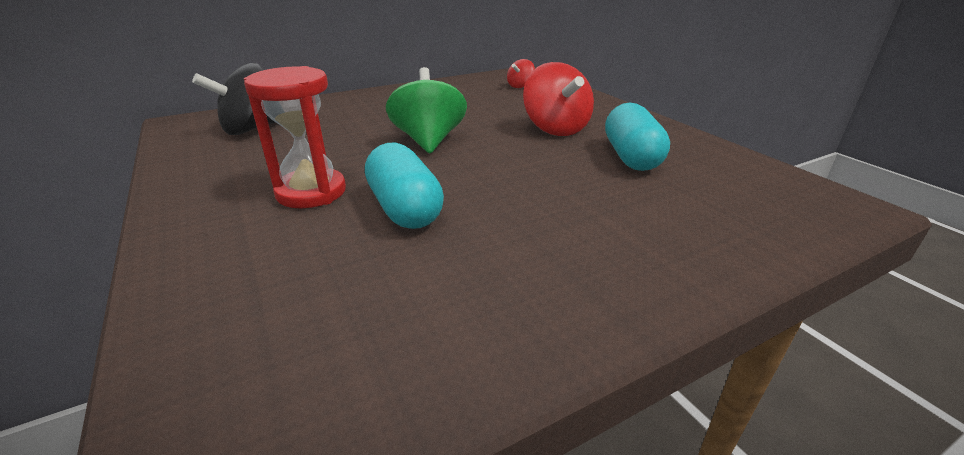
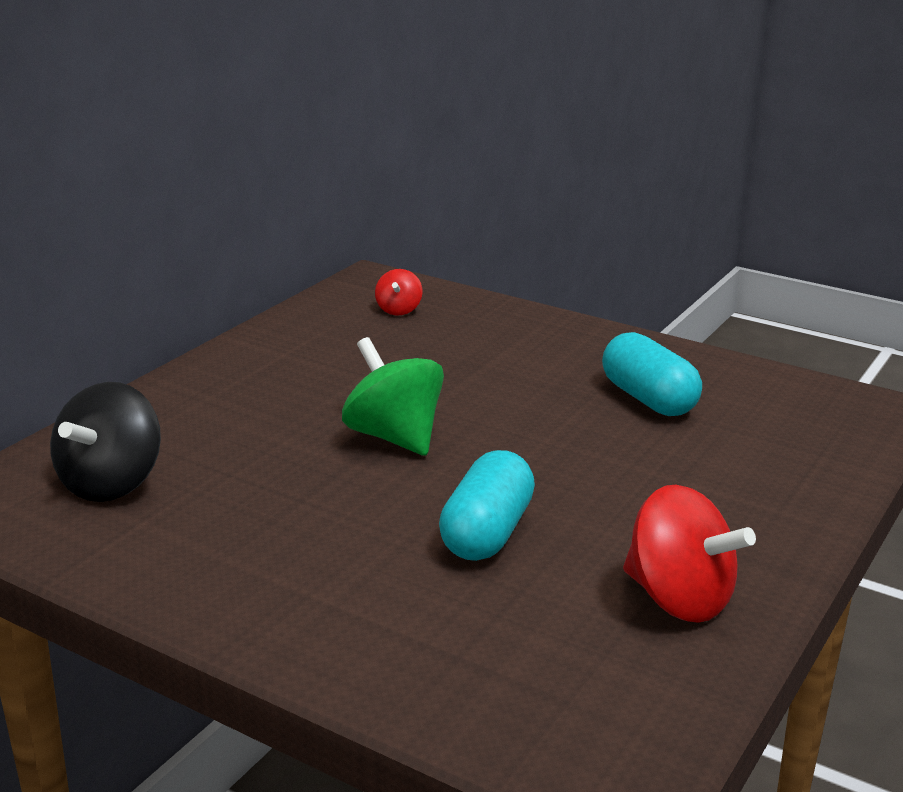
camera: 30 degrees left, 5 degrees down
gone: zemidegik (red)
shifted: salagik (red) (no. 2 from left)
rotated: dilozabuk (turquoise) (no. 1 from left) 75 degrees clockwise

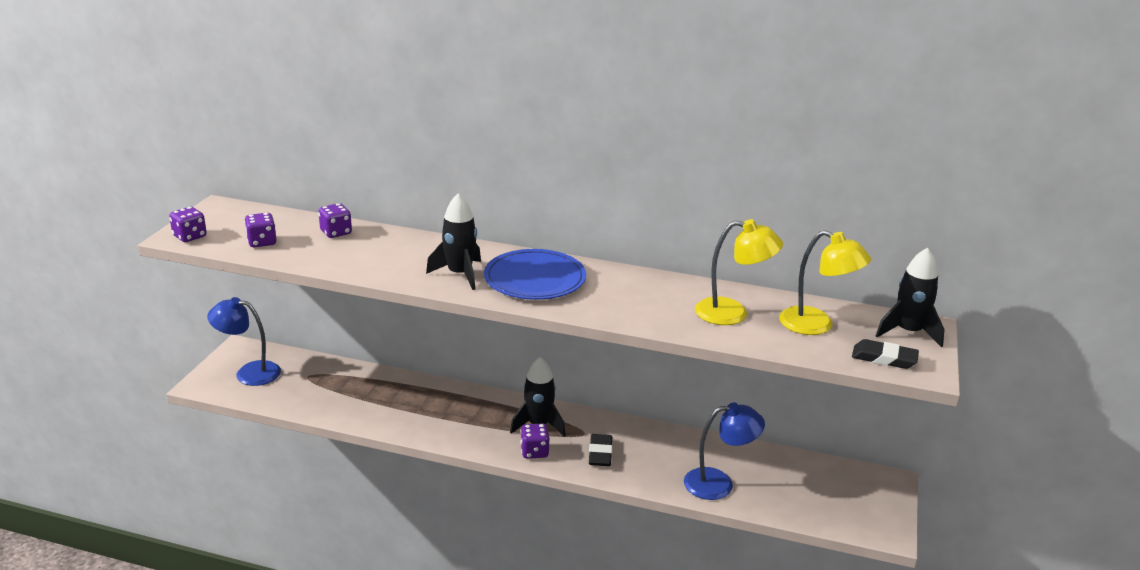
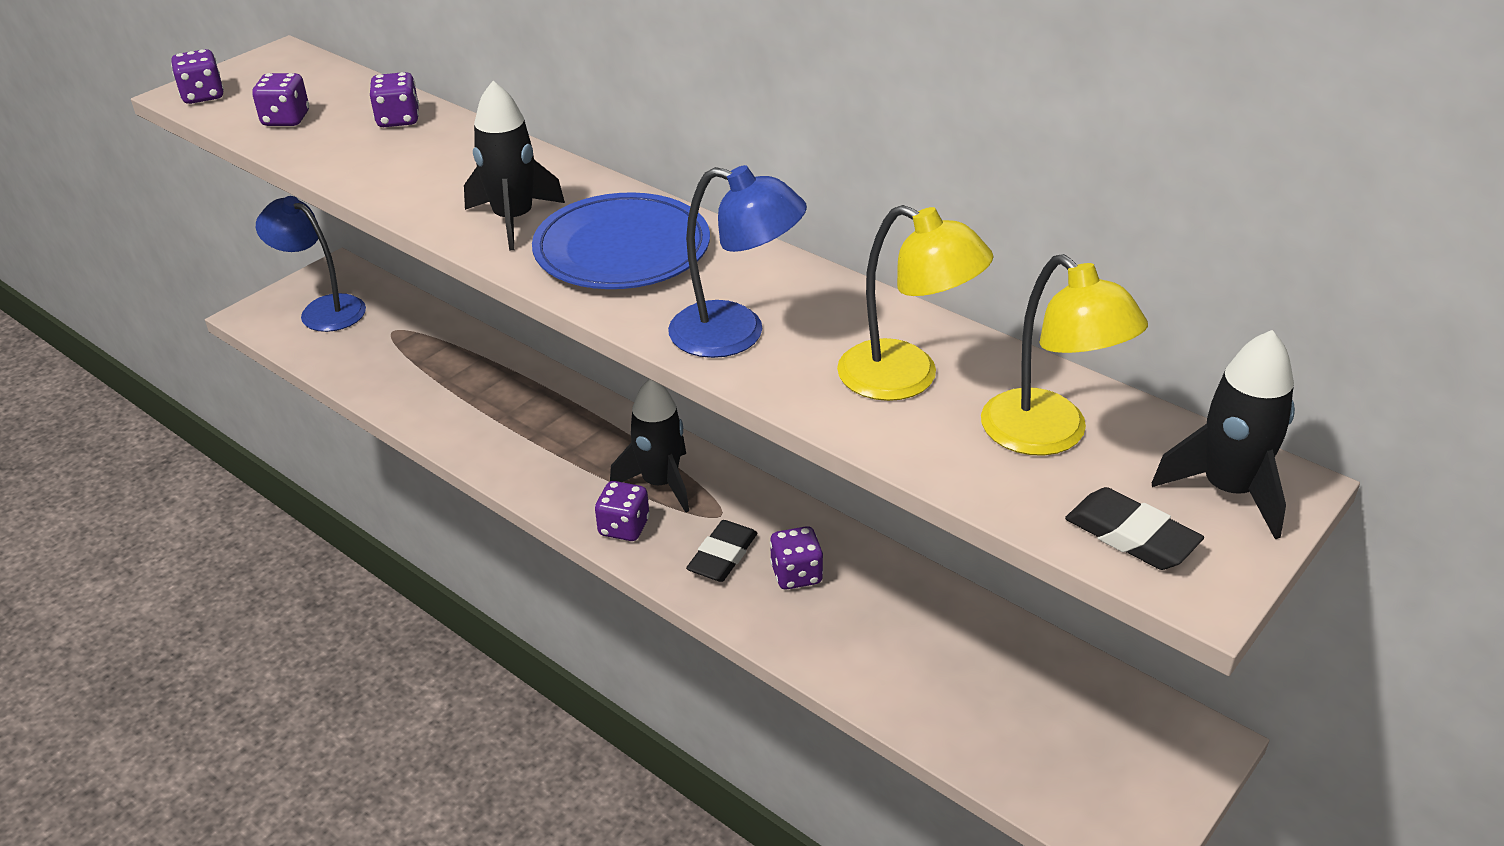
camera: 25 degrees right, 10 degrees up
new: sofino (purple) (no. 5 from left)
shifted: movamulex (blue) (no. 2 from left)

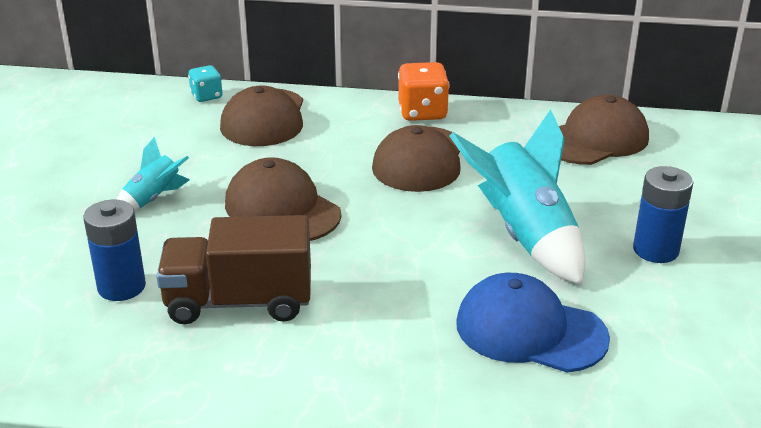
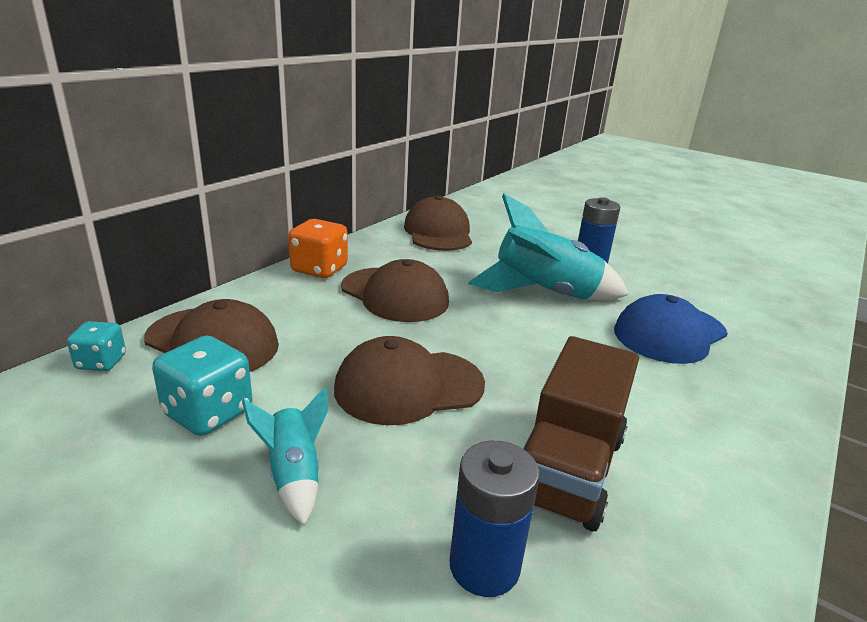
camera: 65 degrees left, 5 degrees down
new: sofino (turquoise) (no. 2 from left)

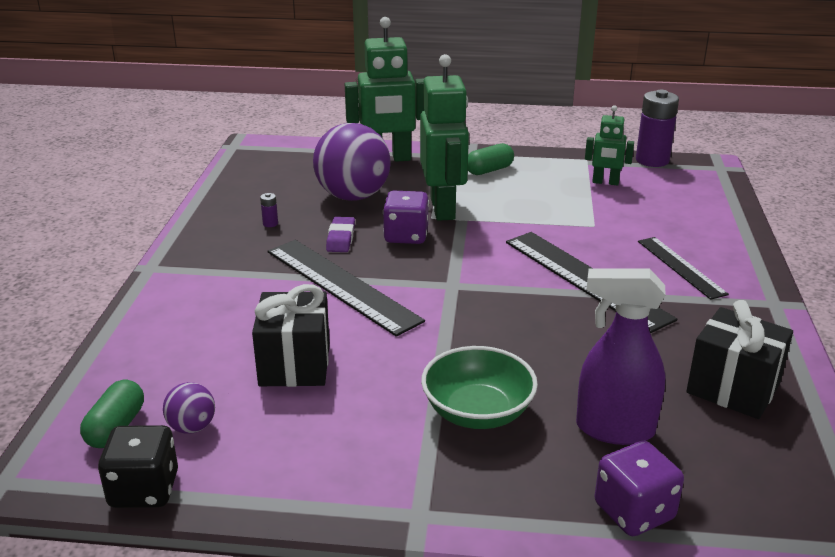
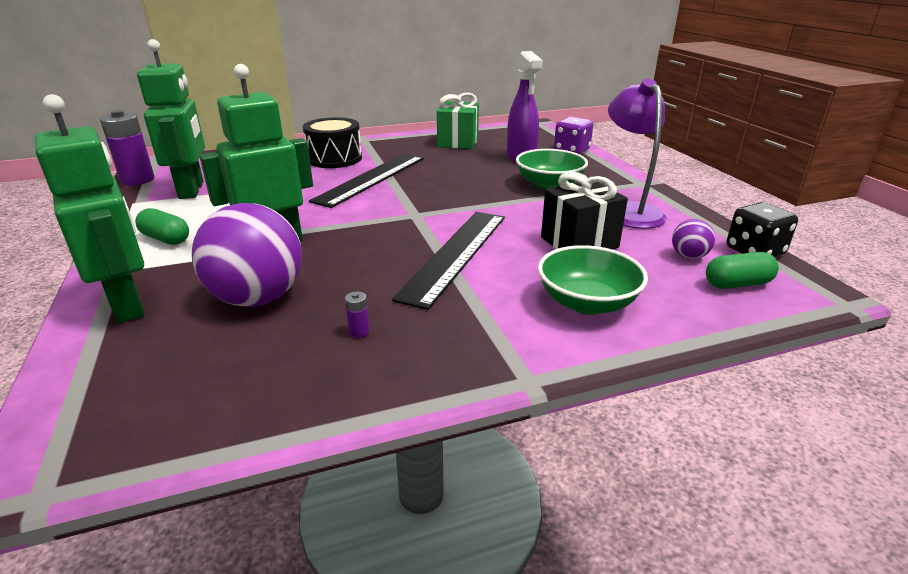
camera: 115 degrees left, 0 degrees up
gone: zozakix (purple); sofino (purple) (no. 1 from left)
new: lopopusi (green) (no. 2 from left); movamulex (purple)
swapped: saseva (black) (no. 3 from left) to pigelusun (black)
repainted: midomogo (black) (no. 2 from left) to midomogo (green)
scaled: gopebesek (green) (no. 3 from left in the first image) x1.84

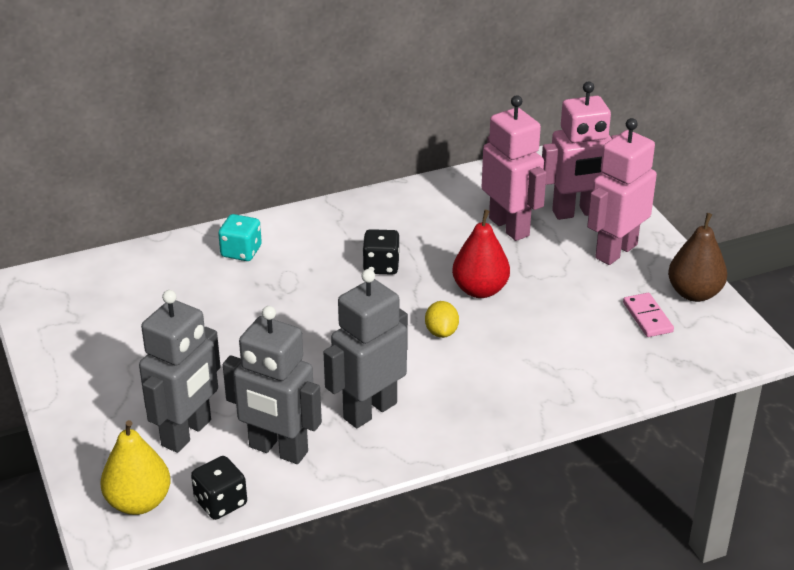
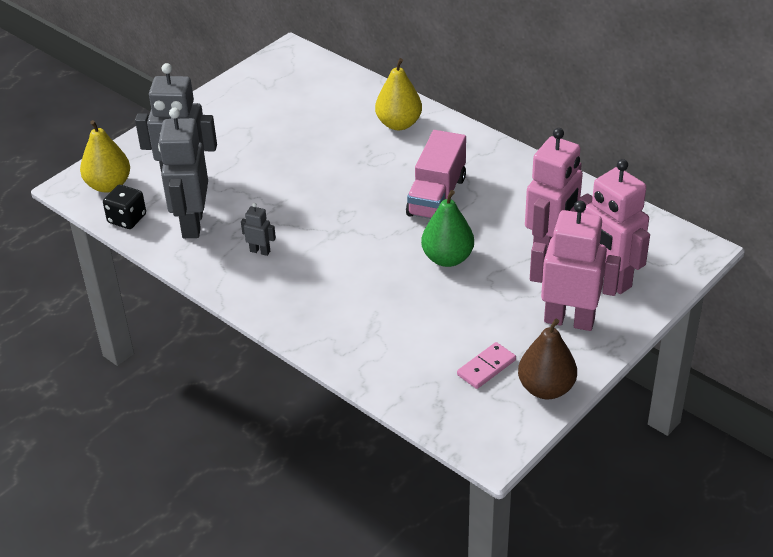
camera: 65 degrees right, 5 degrees up
gone: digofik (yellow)
swapped: sofino (turquoise) to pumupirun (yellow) (no. 2 from left); sofino (black) (no. 2 from left) to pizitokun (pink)
repainted: pumupirun (red) to pumupirun (green)
scaled: gopebesek (grey) (no. 3 from left) x0.43

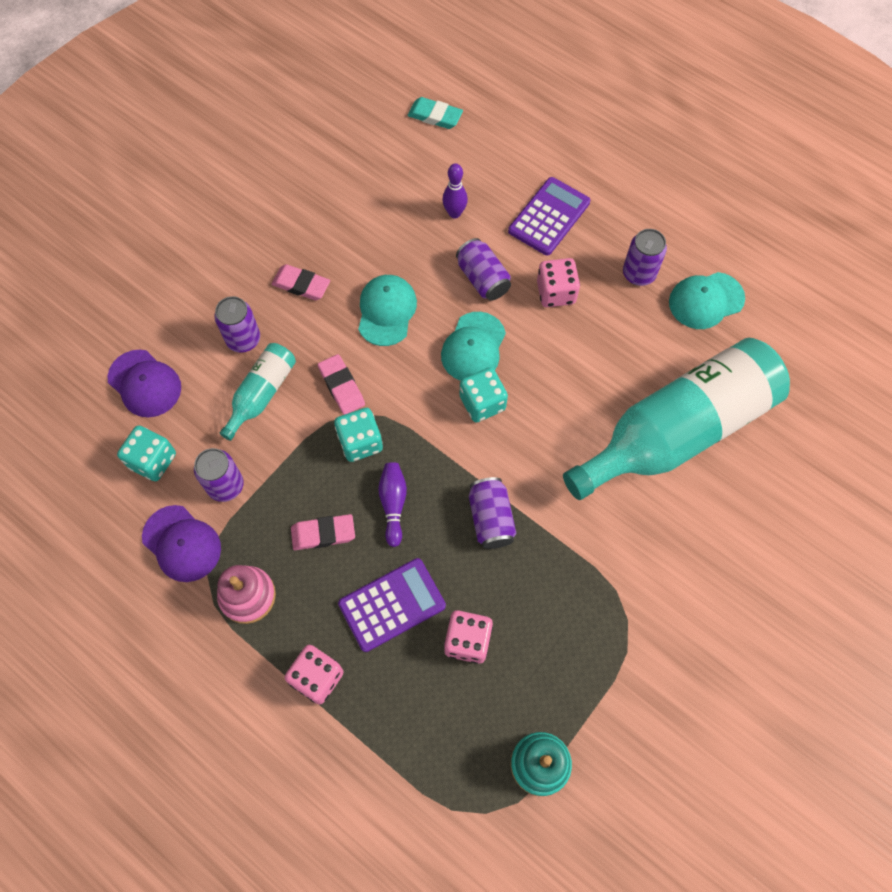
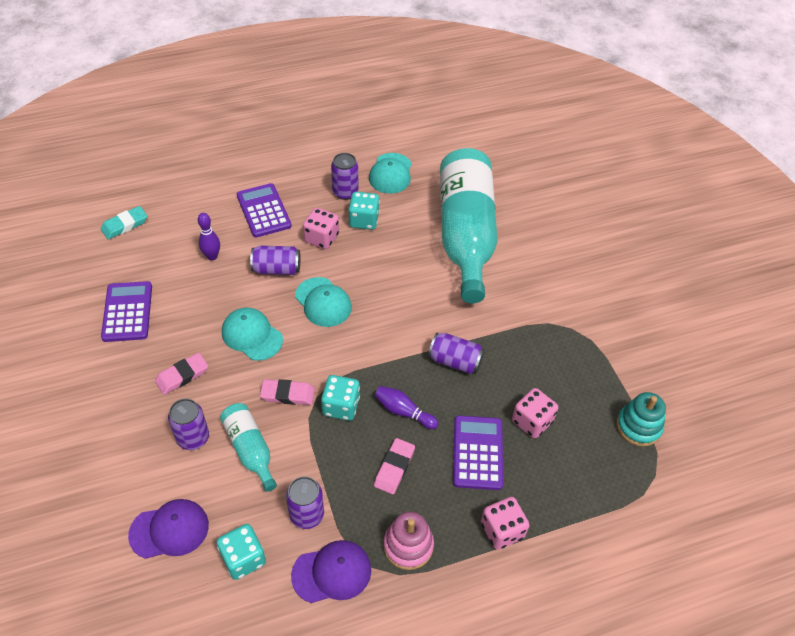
camera: 60 degrees left, 15 degrees down
new: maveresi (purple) (no. 1 from left)
shifted: sofino (turquoise) (no. 3 from left)

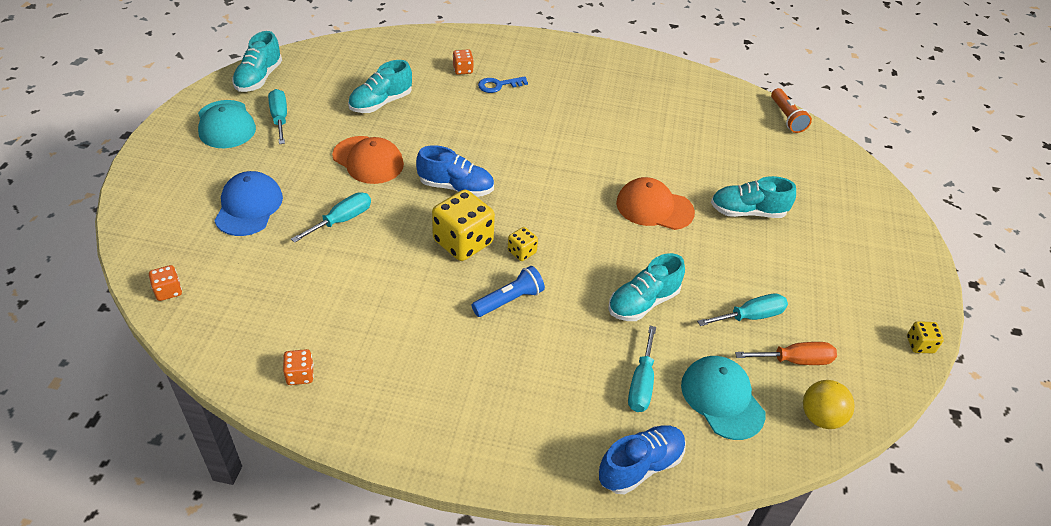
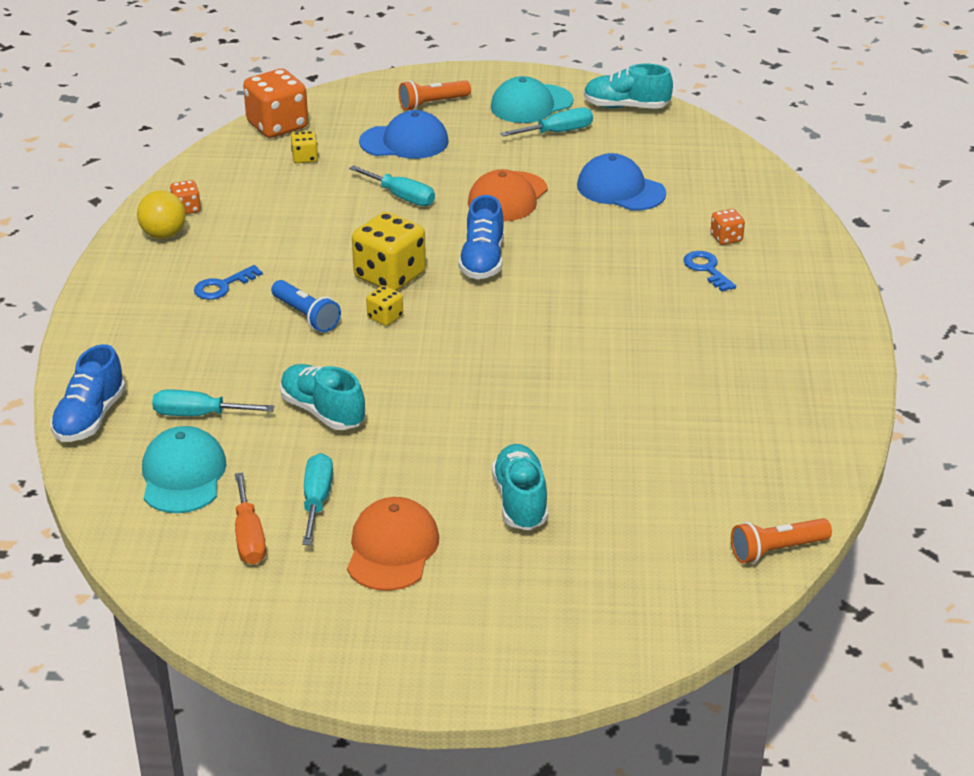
camera: 85 degrees right, 10 degrees down
new: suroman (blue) (no. 1 from left); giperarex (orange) (no. 1 from left)
shifted: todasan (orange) (no. 2 from left in the first image) to todasan (orange) (no. 1 from left); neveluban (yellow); sofino (yellow) (no. 3 from left in the first image) to sofino (yellow) (no. 1 from left)
swapped: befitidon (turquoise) (no. 2 from left) to todasan (blue) (no. 2 from left)
rotated: befitidon (blue) (no. 2 from left in the first image) 60 degrees clockwise; todasan (turquoise) (no. 2 from left in the first image) 60 degrees counterclockwise; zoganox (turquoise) (no. 4 from left in the first image) 150 degrees counterclockwise
scaled: sofino (orange) (no. 1 from left in the first image) x2.07

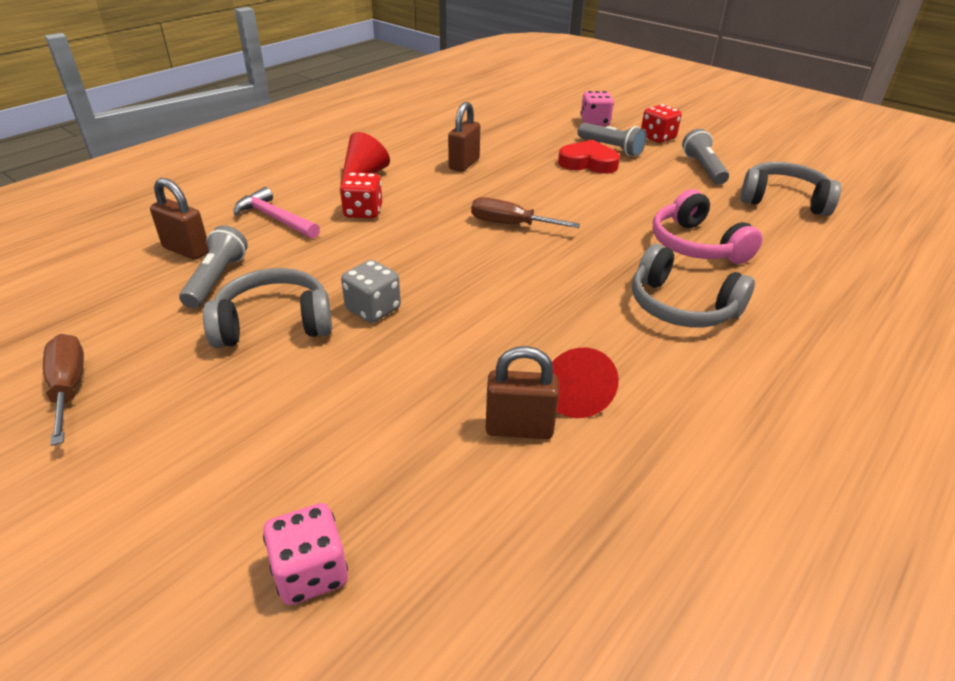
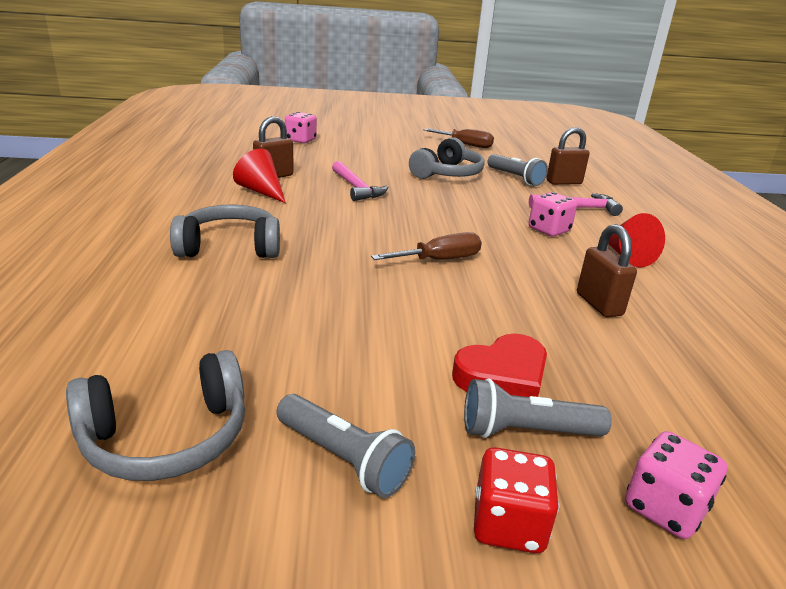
camera: 135 degrees right, 10 degrees down
gone: sofino (grey); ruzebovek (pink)
new: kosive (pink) (no. 1 from left)
repainted: sofino (red) (no. 1 from left) to sofino (pink) (no. 2 from left)

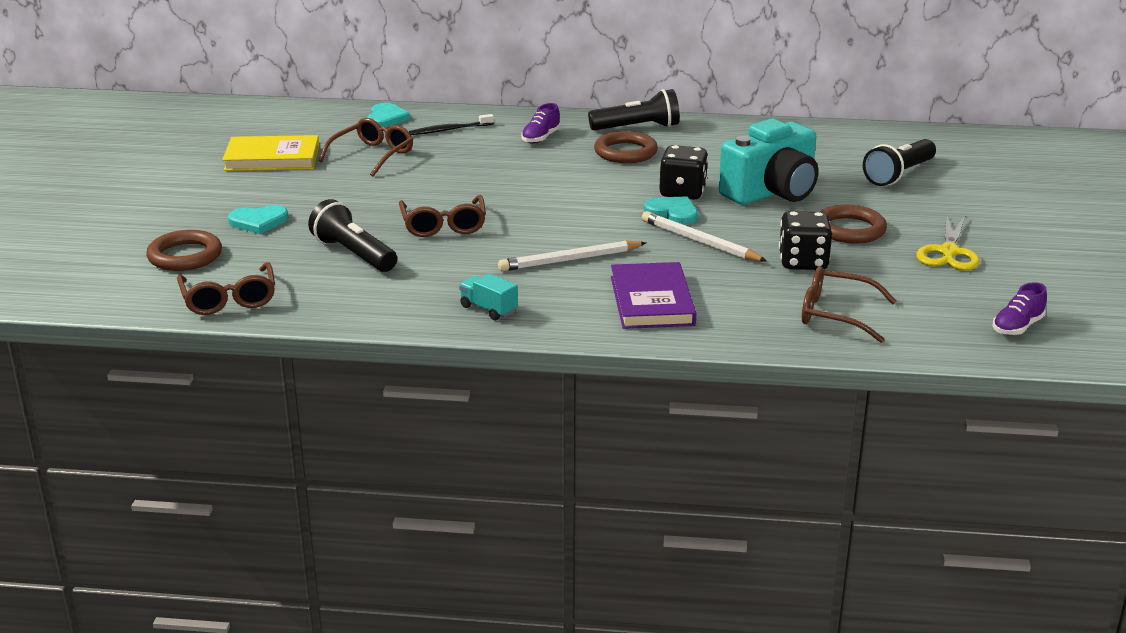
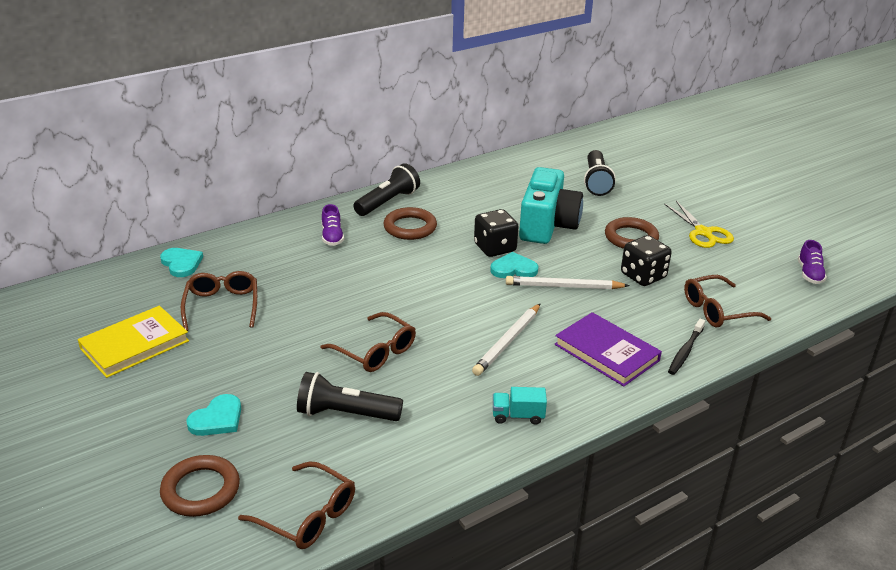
camera: 40 degrees left, 5 degrees up
shifted: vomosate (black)

